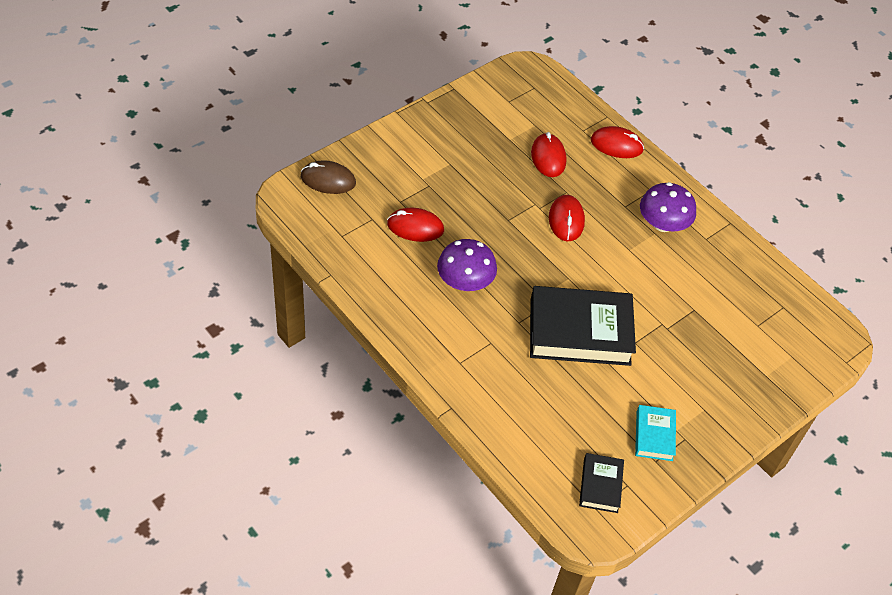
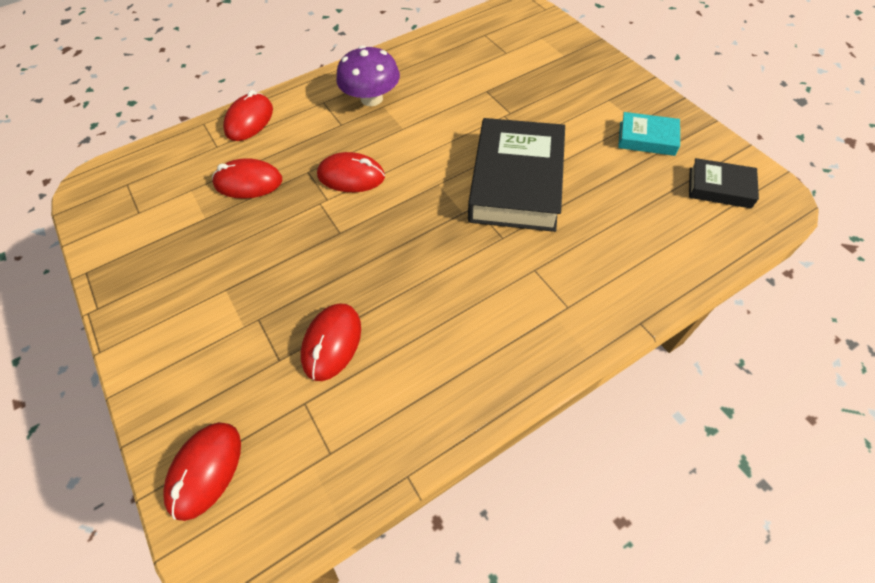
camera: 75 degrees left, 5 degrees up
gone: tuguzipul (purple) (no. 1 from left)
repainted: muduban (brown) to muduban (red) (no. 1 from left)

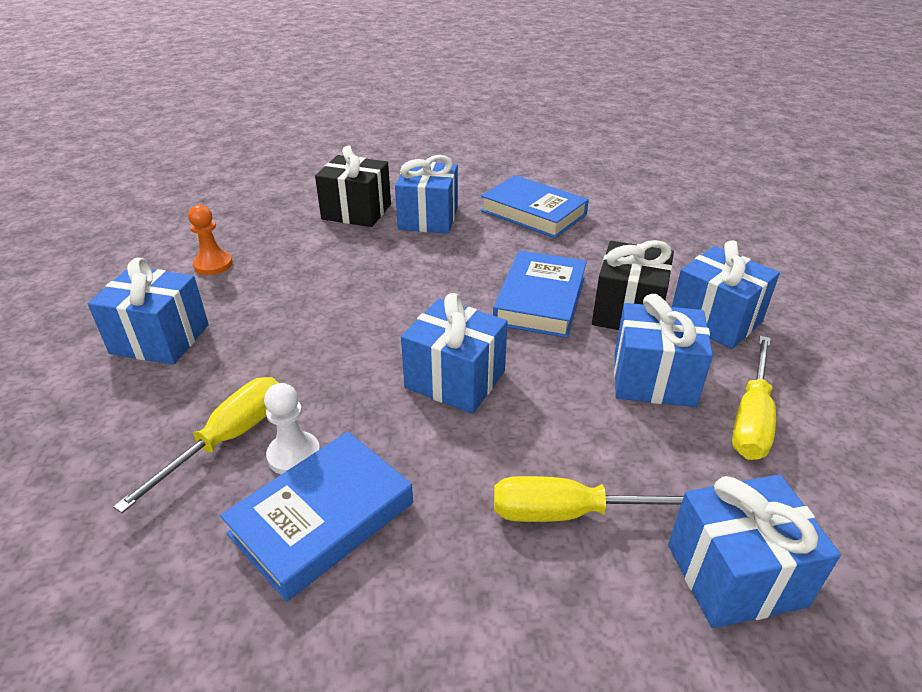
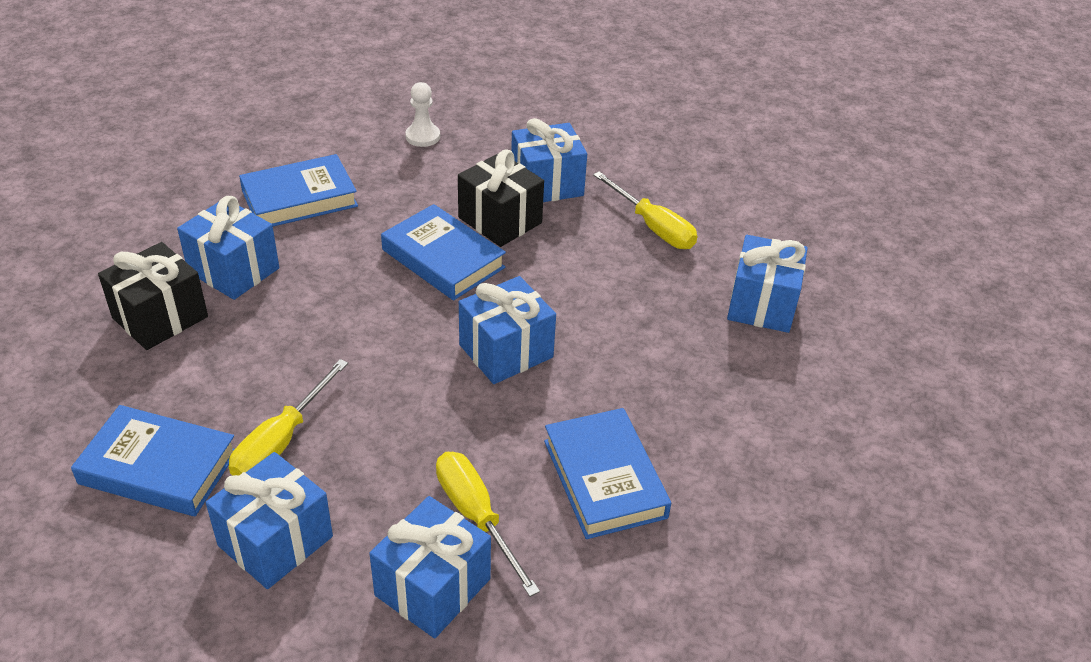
camera: 65 degrees left, 5 degrees up
shifted: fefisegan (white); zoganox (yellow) (no. 2 from left in the first image) to zoganox (yellow) (no. 1 from left); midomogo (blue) (no. 4 from left in the first image) to midomogo (blue) (no. 3 from left)
swapped: fefisegan (orange) to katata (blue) (no. 1 from left)

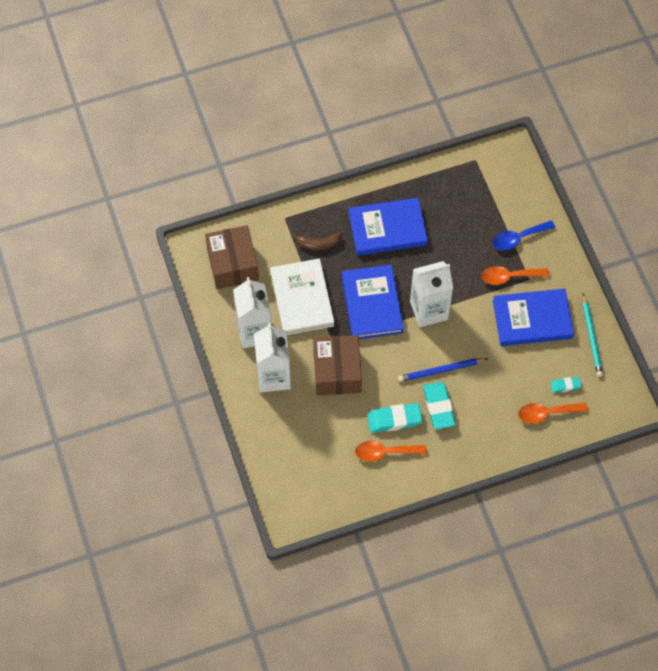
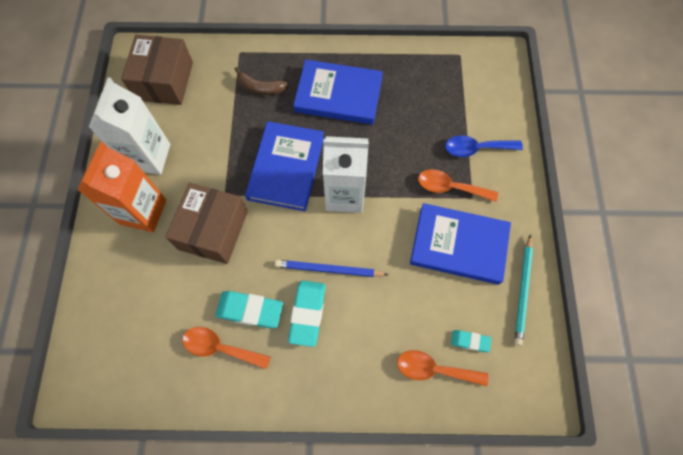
camera: 20 degrees right, 5 degrees up
gone: katata (white)
repainted: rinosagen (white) (no. 2 from left) to rinosagen (orange)

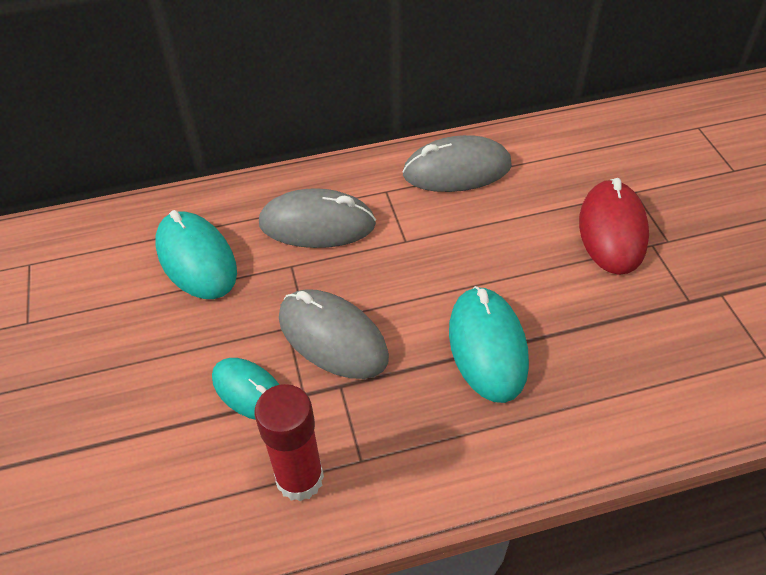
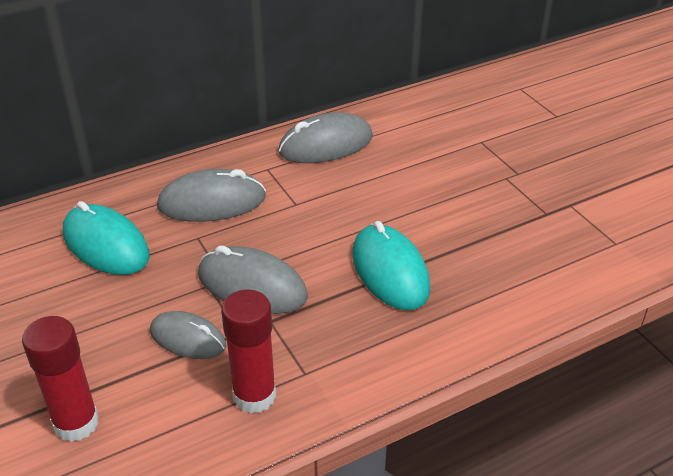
camera: 15 degrees left, 10 degrees down
gone: muduban (red)
new: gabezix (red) (no. 1 from left)
repainted: muduban (turquoise) (no. 2 from left) to muduban (grey) (no. 1 from left)

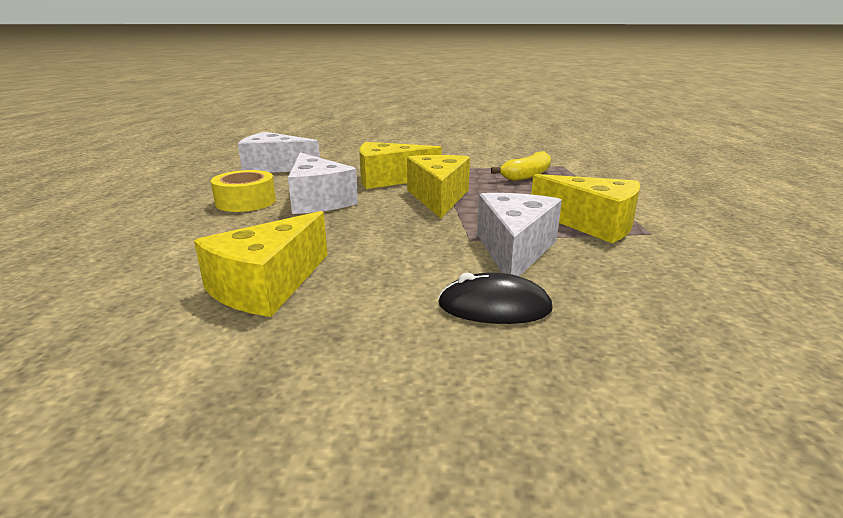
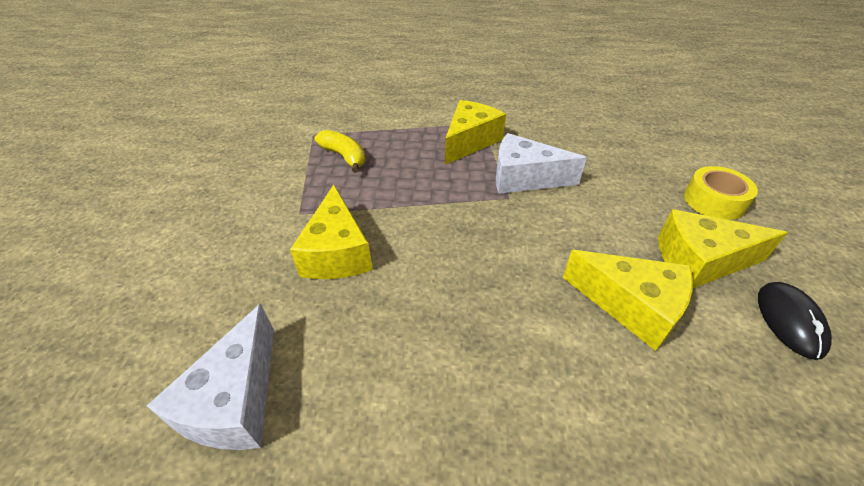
camera: 90 degrees left, 20 degrees up
gone: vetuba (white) (no. 2 from left)
shifted: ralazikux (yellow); vetuba (yellow) (no. 3 from left in the first image) to vetuba (yellow) (no. 4 from left); muduban (black)

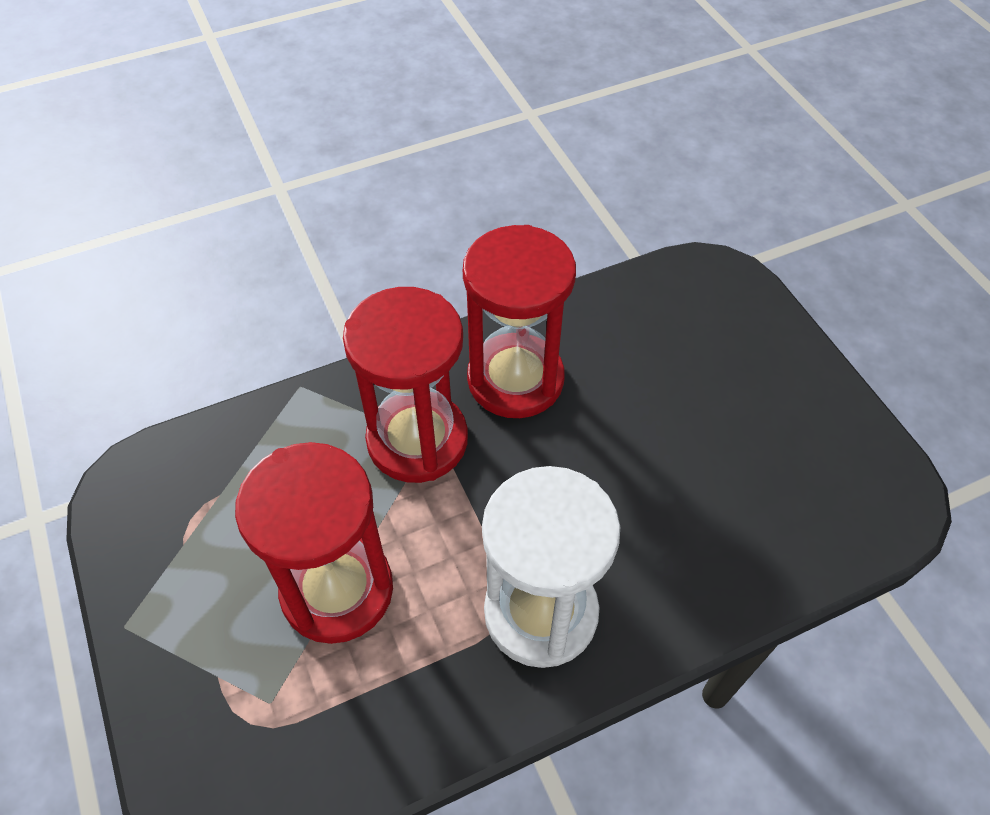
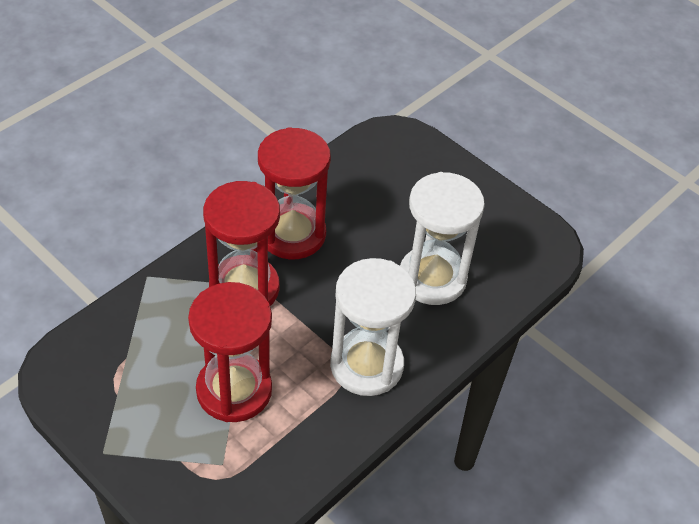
camera: 25 degrees left, 5 degrees down
new: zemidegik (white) (no. 2 from left)

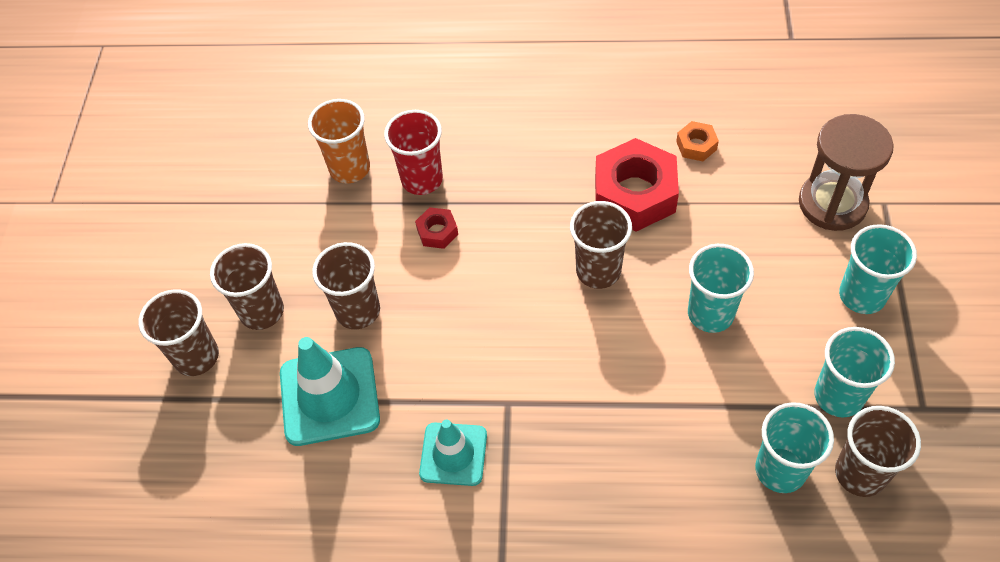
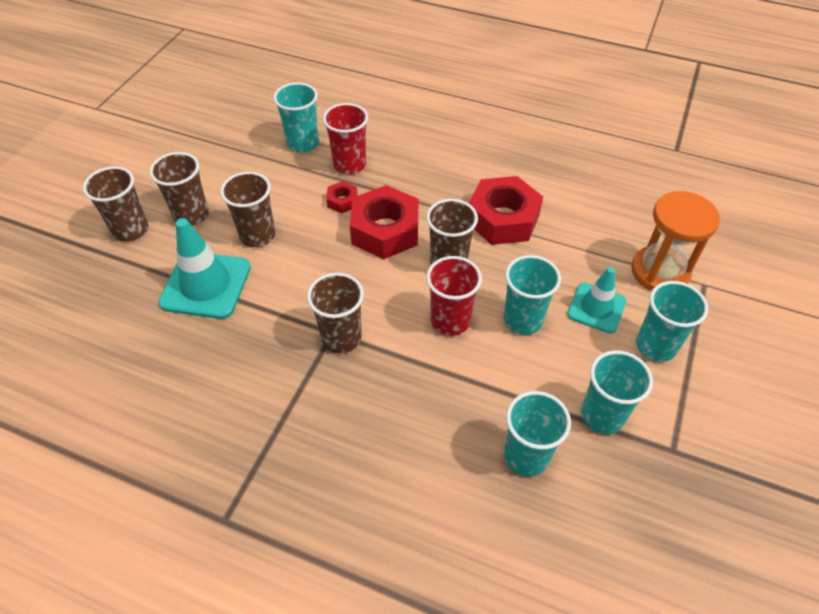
camera: 15 degrees right, 5 degrees down
gone: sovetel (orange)
new: sovetel (red) (no. 2 from left); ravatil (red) (no. 2 from left)
shifted: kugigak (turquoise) (no. 2 from left); ravatil (brown) (no. 5 from left in the first image) to ravatil (brown) (no. 4 from left)
repainted: ravatil (orange) to ravatil (turquoise) (no. 1 from left); zemidegik (brown) to zemidegik (orange)

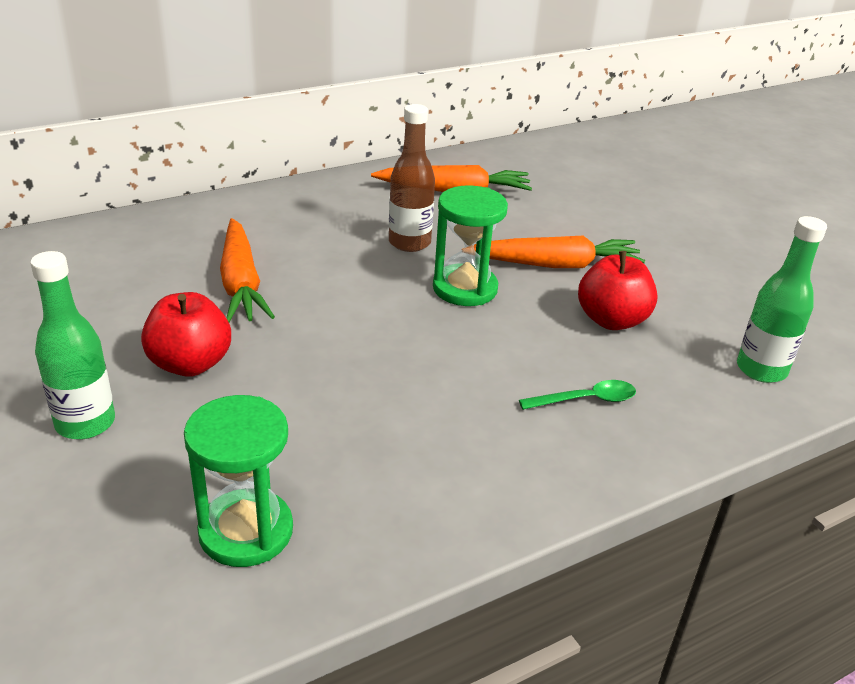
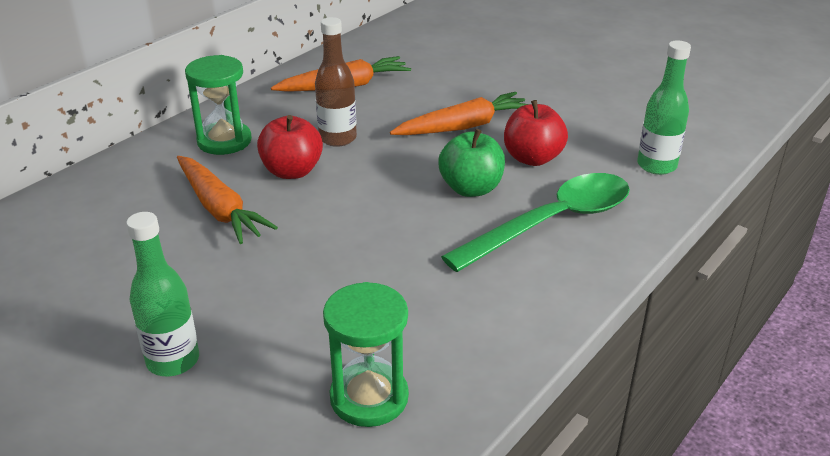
camera: 20 degrees left, 0 degrees up
new: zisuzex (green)
shifted: zisuzex (red) (no. 1 from left); zemidegik (green) (no. 2 from left in the first image) to zemidegik (green) (no. 1 from left)
scaled: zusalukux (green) x2.31

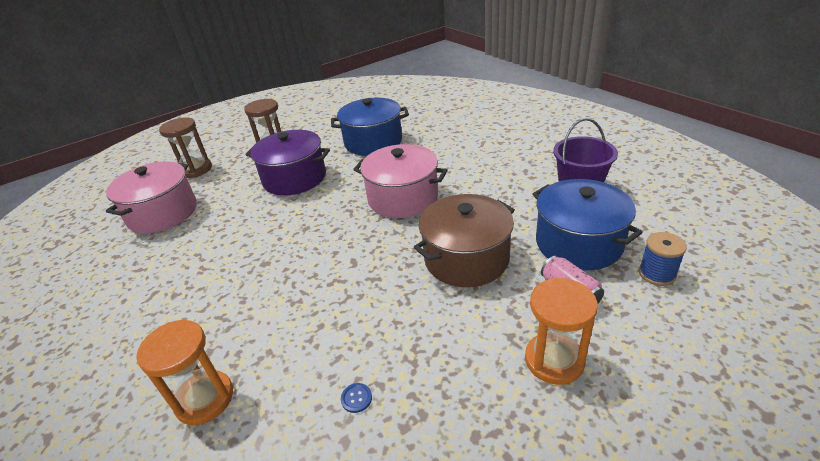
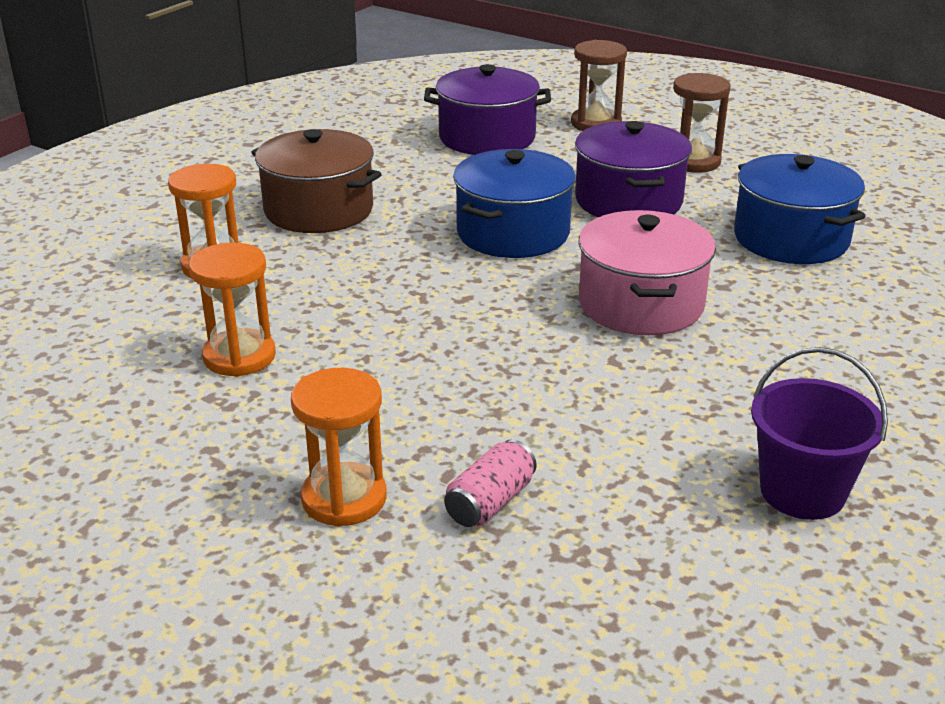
camera: 65 degrees right, 5 degrees down
gone: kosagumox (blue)
shifted: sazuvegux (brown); sazuvegux (blue) (no. 2 from left in the first image) to sazuvegux (blue) (no. 1 from left)
swapped: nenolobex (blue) to zemidegik (orange) (no. 2 from left)
repainted: sazuvegux (pink) (no. 1 from left) to sazuvegux (purple) (no. 1 from left)

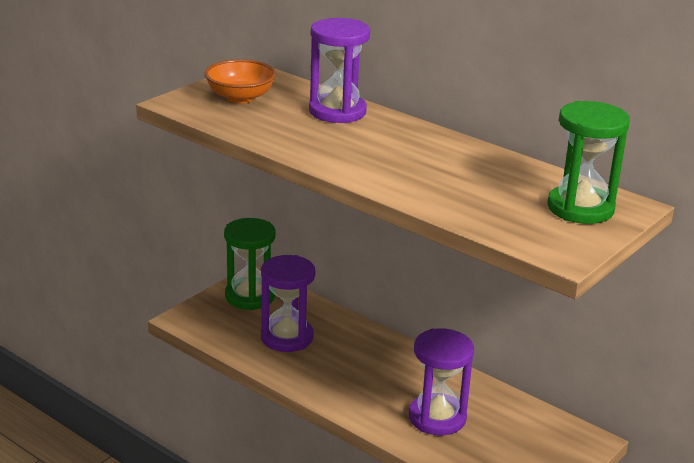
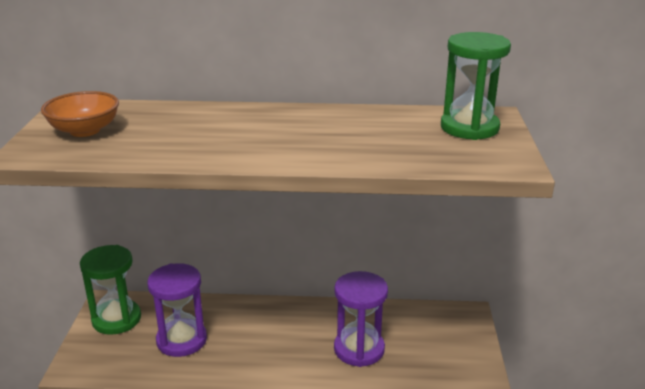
camera: 35 degrees left, 0 degrees up
gone: zemidegik (purple) (no. 2 from left)

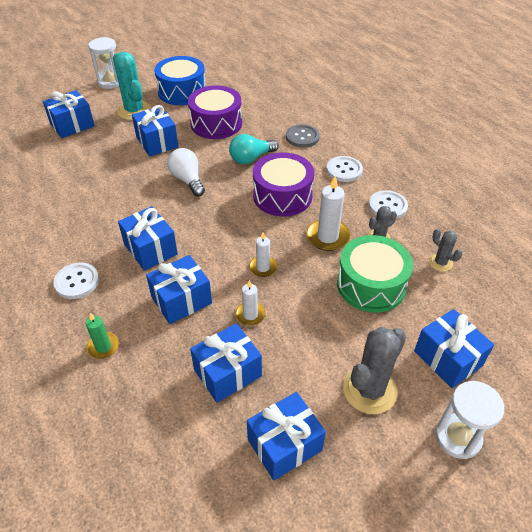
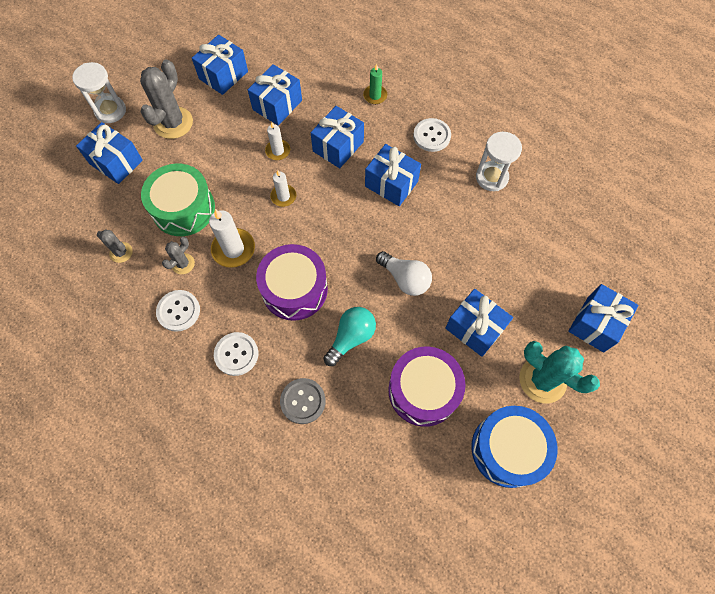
camera: 160 degrees right, 20 degrees up
shifted: zemidegik (white) (no. 1 from left in the first image) to zemidegik (white) (no. 2 from left)

